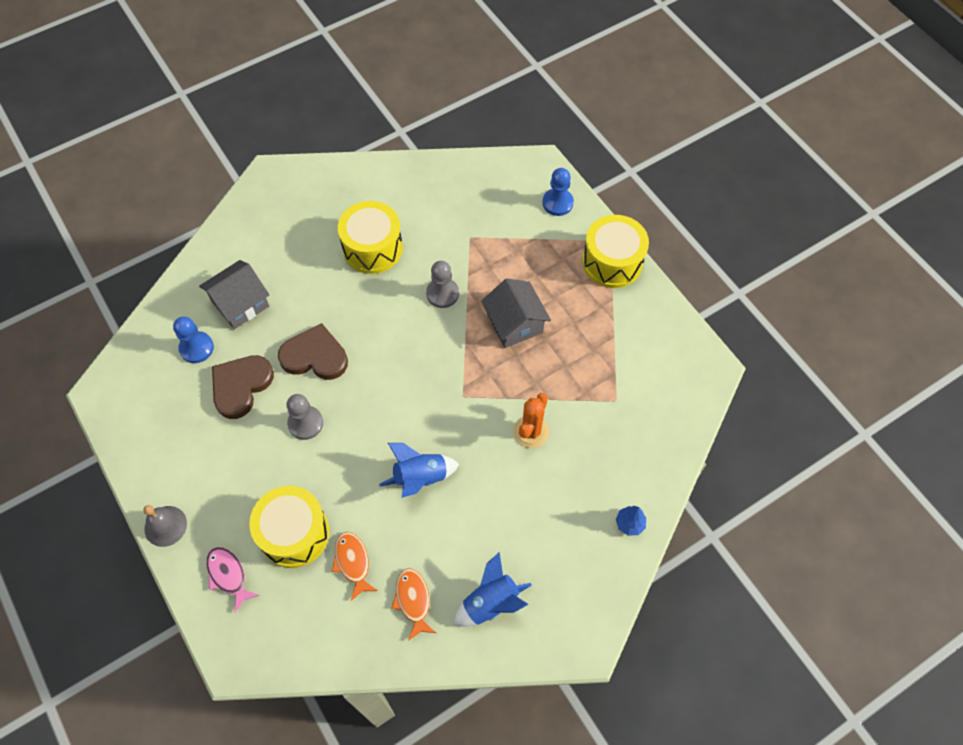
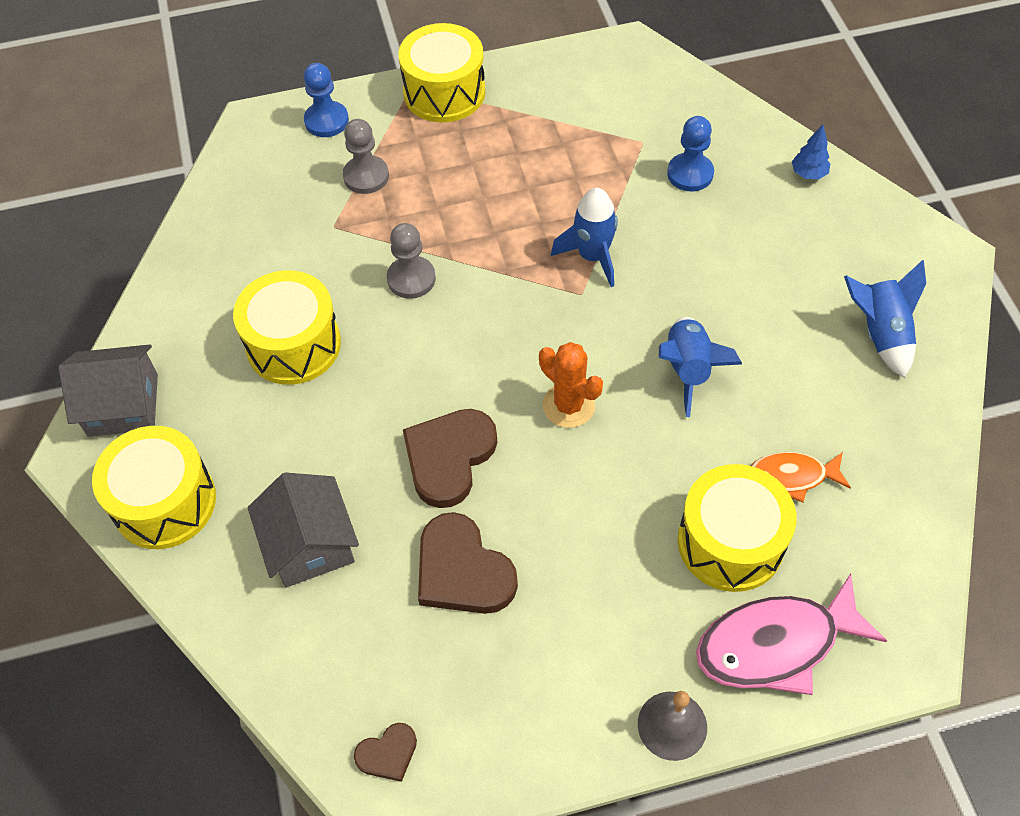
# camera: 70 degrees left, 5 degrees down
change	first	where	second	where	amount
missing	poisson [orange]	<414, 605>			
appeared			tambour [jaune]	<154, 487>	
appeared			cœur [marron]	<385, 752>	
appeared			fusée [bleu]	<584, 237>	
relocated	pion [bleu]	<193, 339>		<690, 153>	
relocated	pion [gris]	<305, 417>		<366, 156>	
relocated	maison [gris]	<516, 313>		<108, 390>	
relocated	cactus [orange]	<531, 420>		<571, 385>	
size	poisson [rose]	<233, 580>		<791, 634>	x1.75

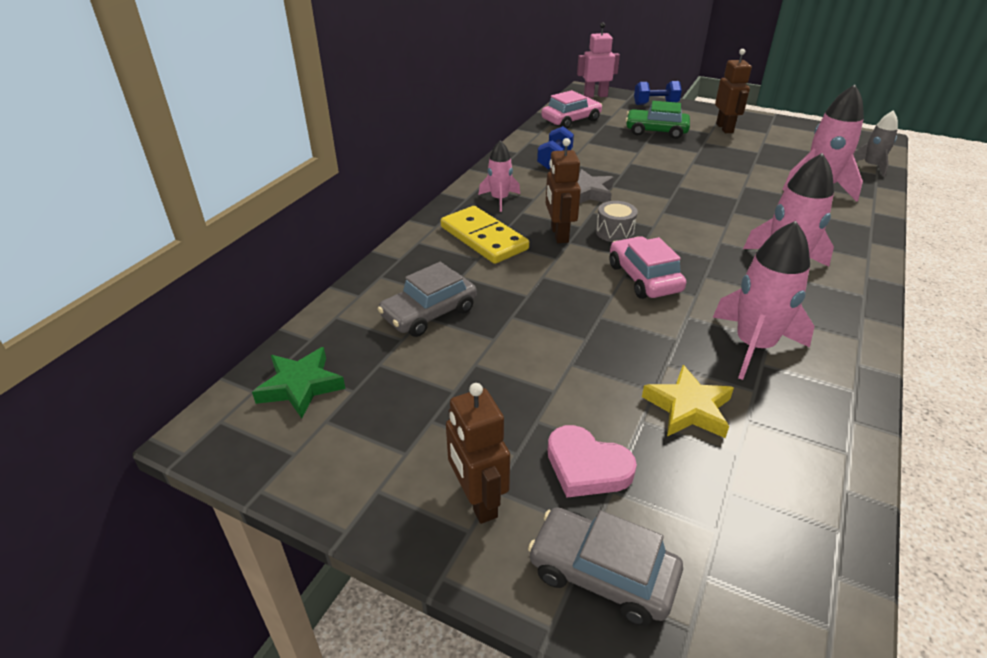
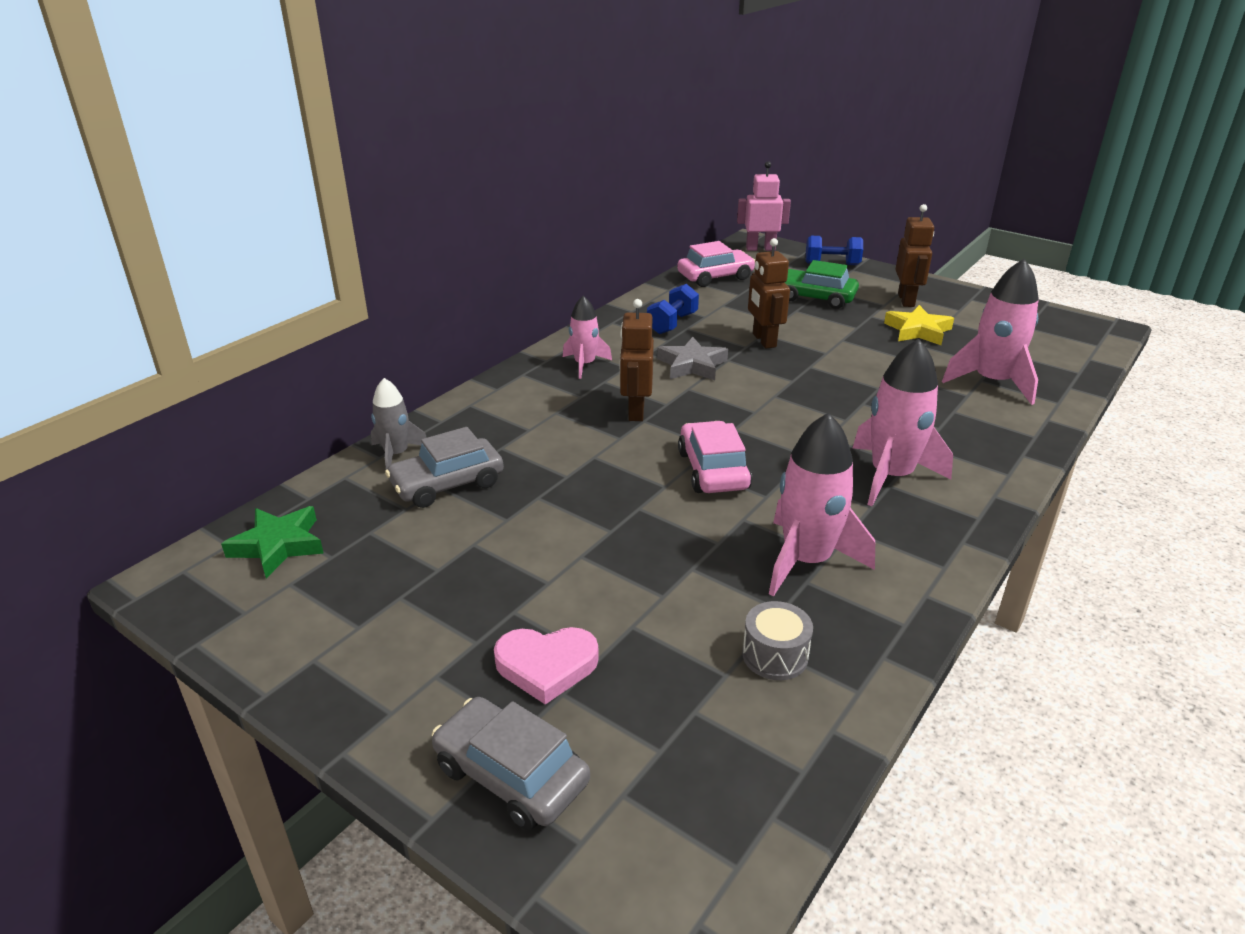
# camera: 10 degrees right, 5 degrees down
change	first	where	second	where	amount
missing	domino [jaune]	<485, 235>			
relocated	robot [marron]	<478, 453>		<769, 293>	
relocated	tambour [gris]	<617, 221>		<777, 640>	
relocated	étoile [jaune]	<688, 401>		<919, 325>	
relocated	fusée [gris]	<875, 143>		<399, 424>	
spun	cœur [rose]	<592, 461>		<546, 665>	45 degrees counterclockwise

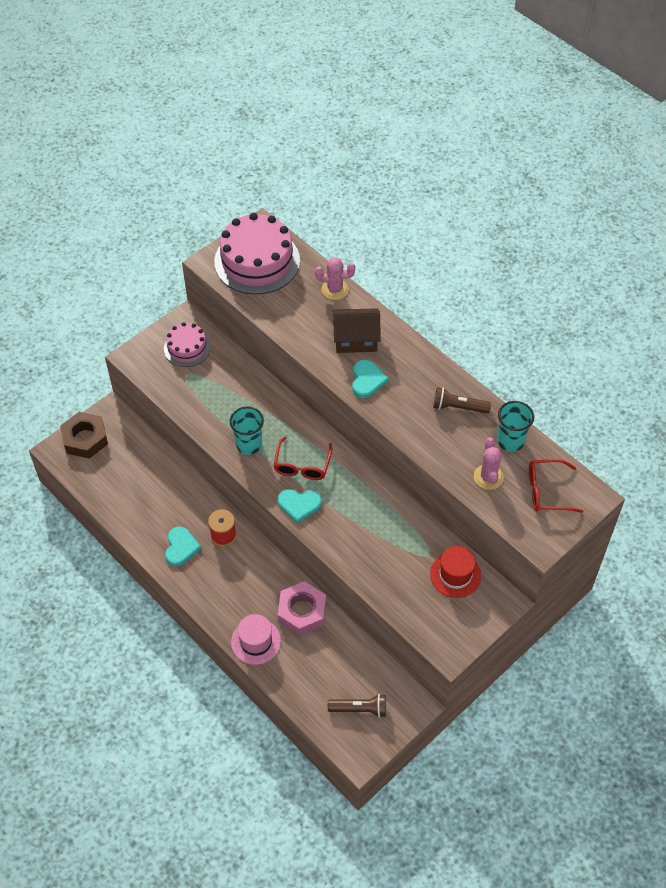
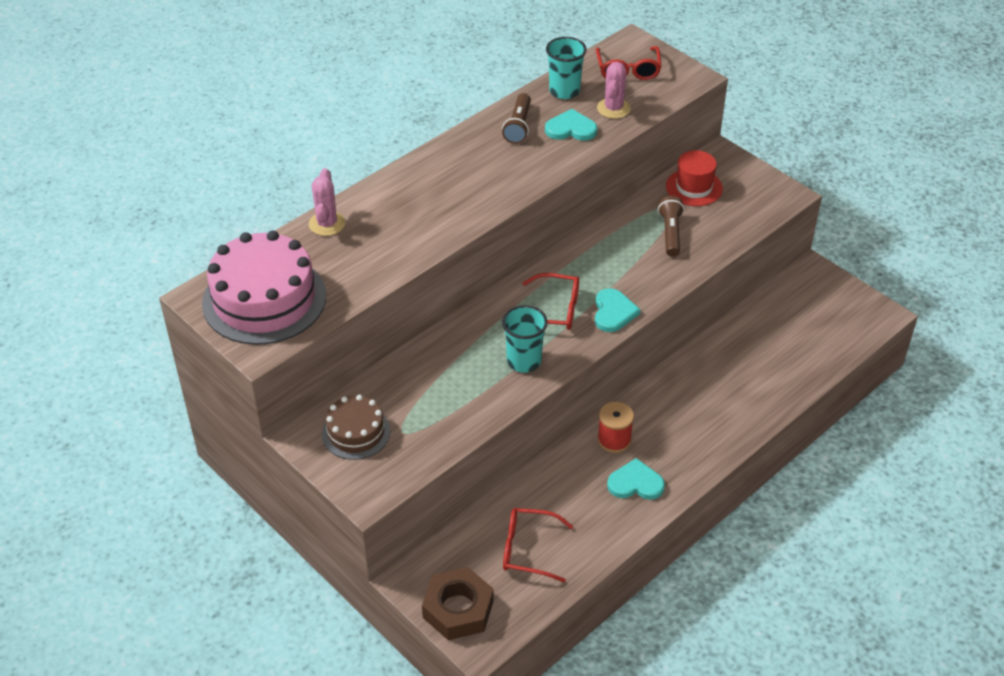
# camera: 90 degrees left, 10 degrees down
change	first	where	second	where	amount
missing	chapeau [rose]	<256, 639>			
missing	écrou [rose]	<302, 608>			
missing	maison [marron]	<357, 330>			
appeared			lunettes [rouge]	<538, 545>	
relocated	lampe de poche [marron]	<357, 706>		<671, 226>	
relocated	cœur [turquoise]	<370, 379>		<571, 125>	
colour	gâteau [rose]	<187, 344>	gâteau [marron]	<356, 427>	
spun	cactus [rose]	<489, 463>		<614, 90>	75 degrees counterclockwise

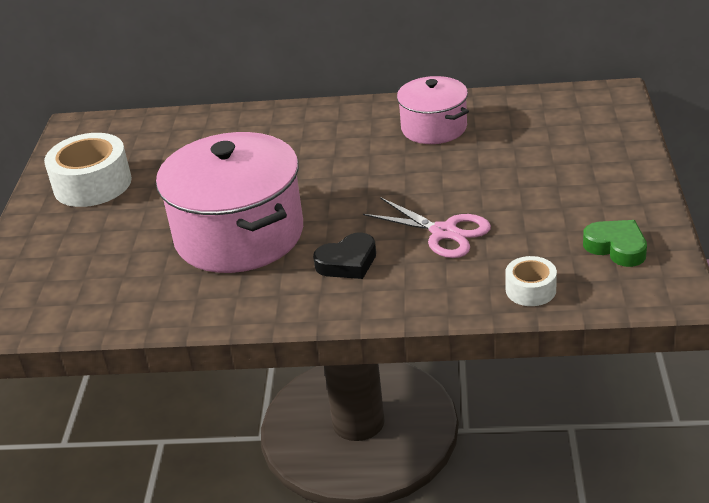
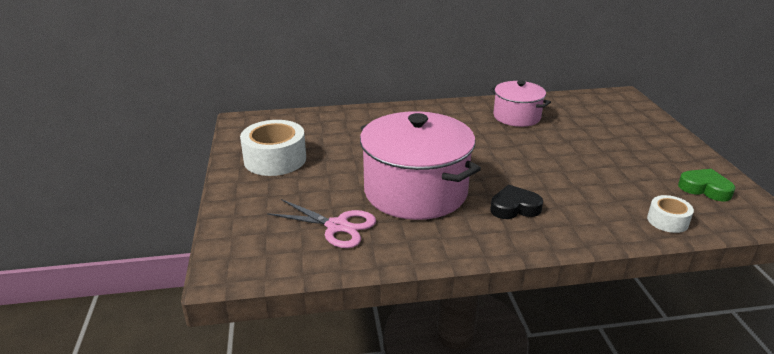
# camera: 15 degrees left, 5 degrees down
change	first	where	second	where	amount
relocated	ciseaux [rose]	<427, 227>		<321, 223>	
spun	cœur [noir]	<344, 256>		<516, 202>	150 degrees counterclockwise

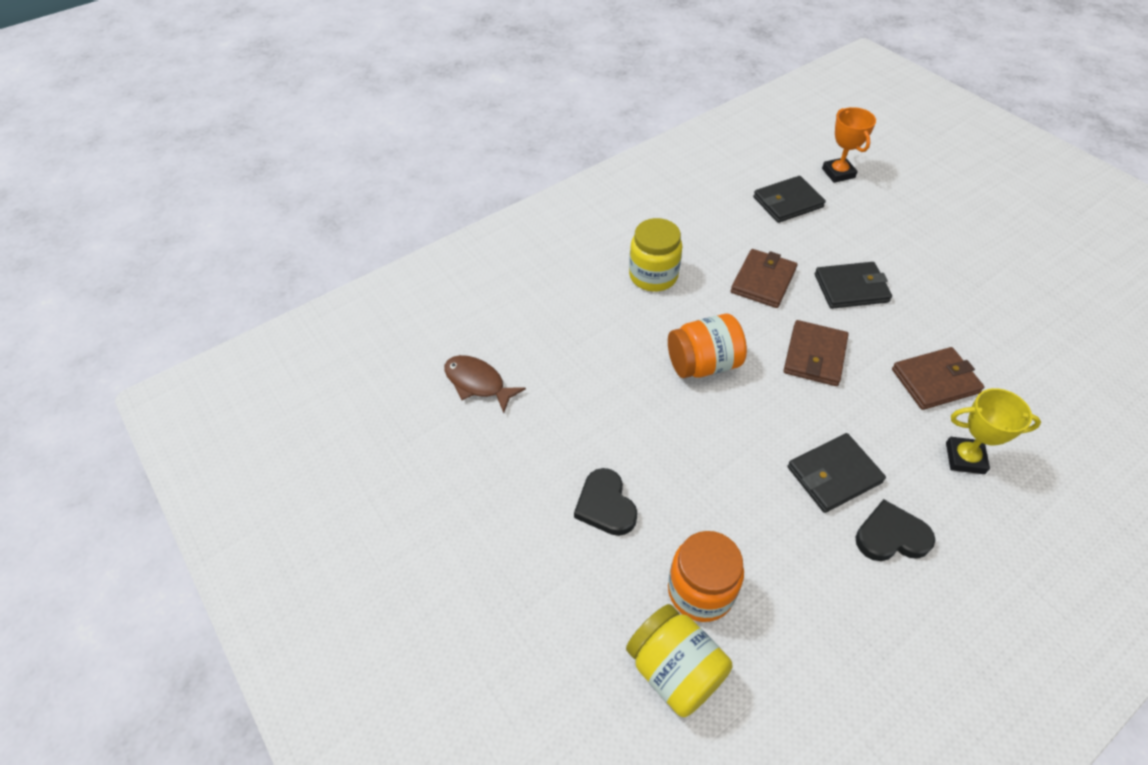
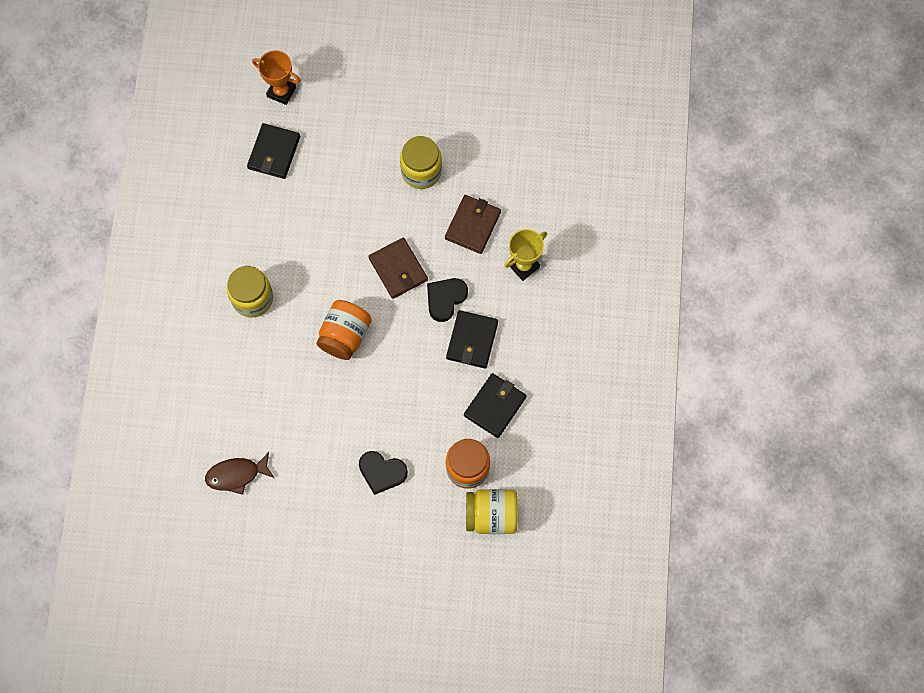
# camera: 50 degrees left, 20 degrees up
change	first	where	second	where	amount
missing	portefeuille [marron]	<764, 278>			
appeared			bocal [jaune]	<421, 162>	
relocated	portefeuille [noir]	<853, 285>		<495, 405>	
relocated	cœur [noir]	<895, 530>		<447, 300>	

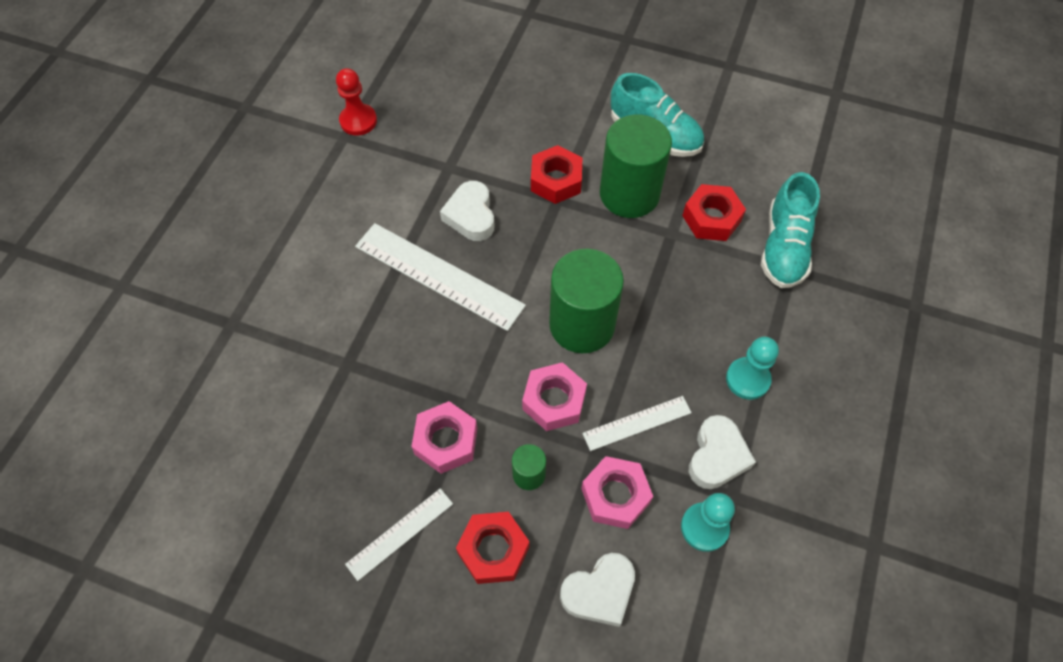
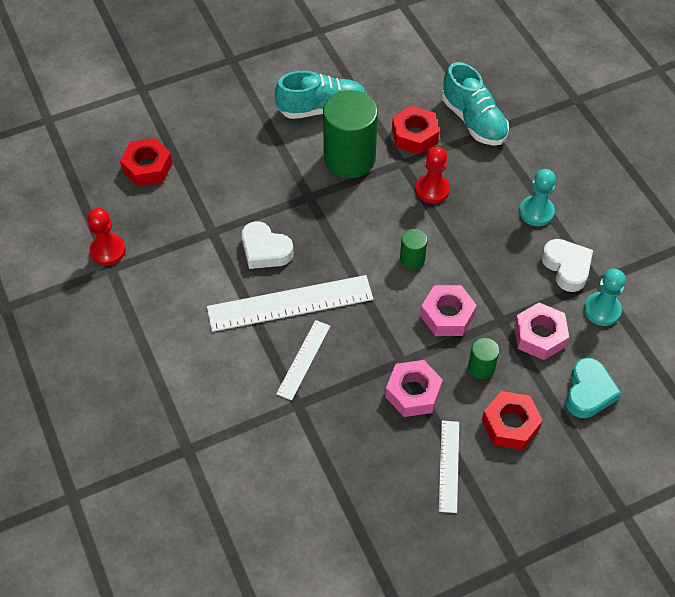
# camera: 45 degrees left, 5 degrees down
change	first	where	second	where	amount
appeared			pion [rouge]	<433, 175>	
relocated	écrou [rouge]	<557, 174>		<146, 162>	
relocated	règle [blanc]	<637, 423>		<303, 360>	
colour	cœur [blanc]	<597, 590>	cœur [turquoise]	<593, 388>	
size	cylindre [vert]	<586, 301>		<413, 249>	x0.46

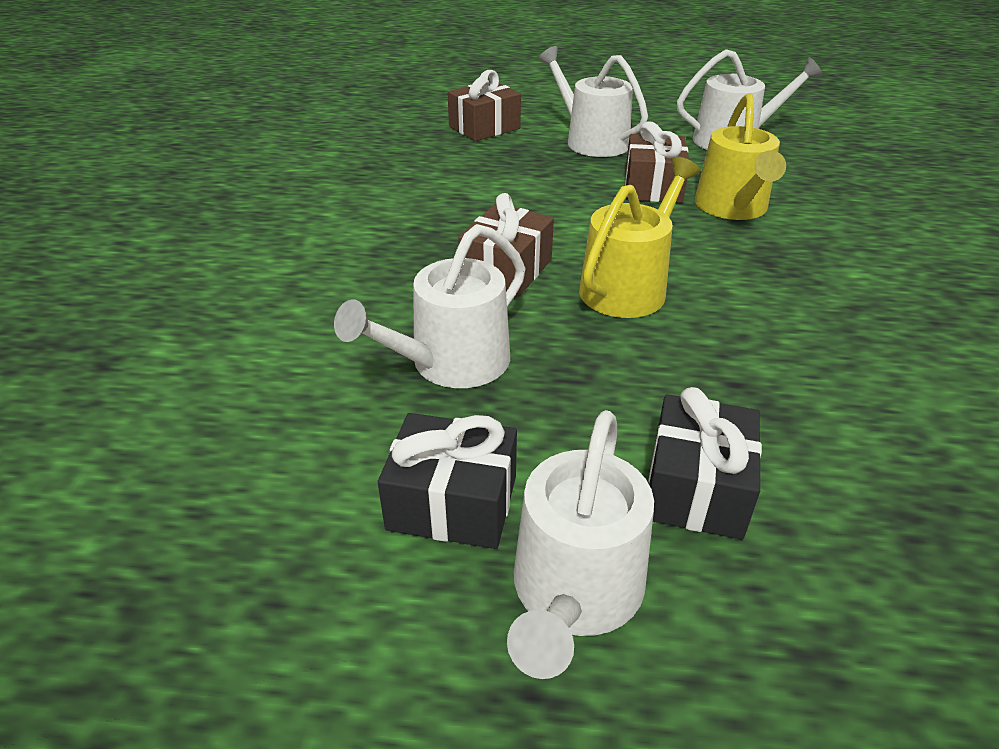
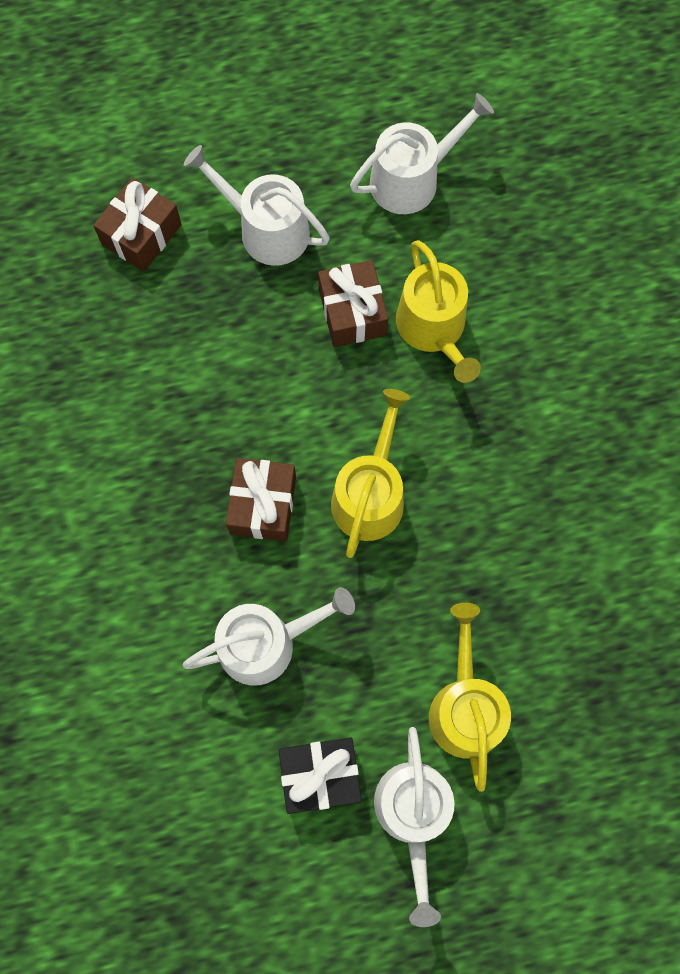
# camera: 20 degrees left, 35 degrees up
change	first	where	second	where	amount
exchanged	cadeau [noir]	<705, 463>	arrosoir [jaune]	<470, 697>	
spun	arrosoir [blanc]	<430, 306>		<269, 636>	135 degrees counterclockwise

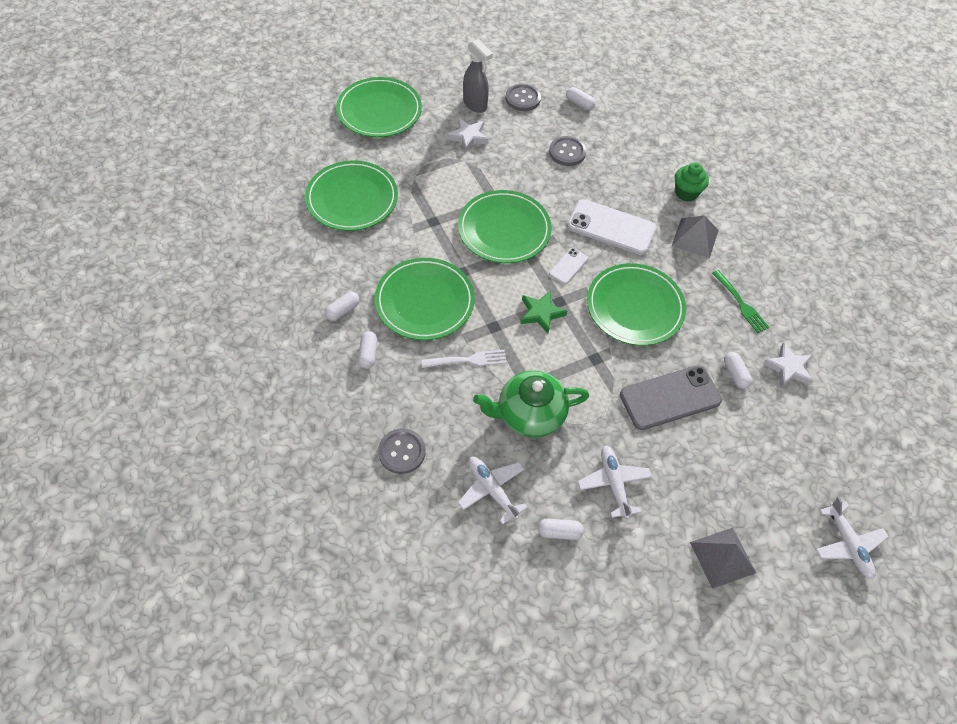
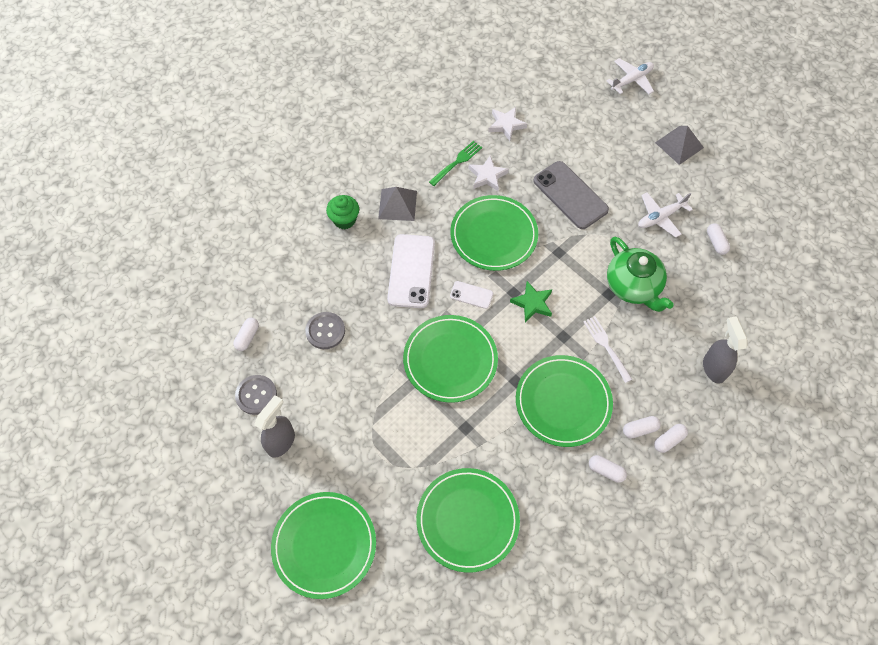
# camera: 105 degrees left, 5 degrees up
change	first	where	second	where	amount
missing	avion [blanc]	<492, 490>			
relocated	étoile [blanc]	<468, 135>		<488, 173>	
relocated	gélule [blanc]	<738, 370>		<671, 438>	
exchanged	bouton [gris]	<402, 451>	vaporisateur [gris]	<725, 350>	

